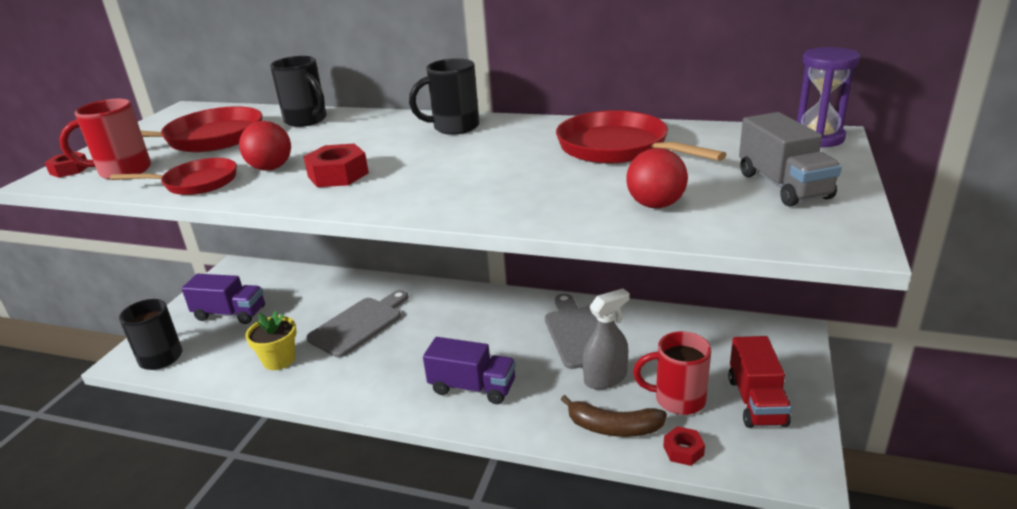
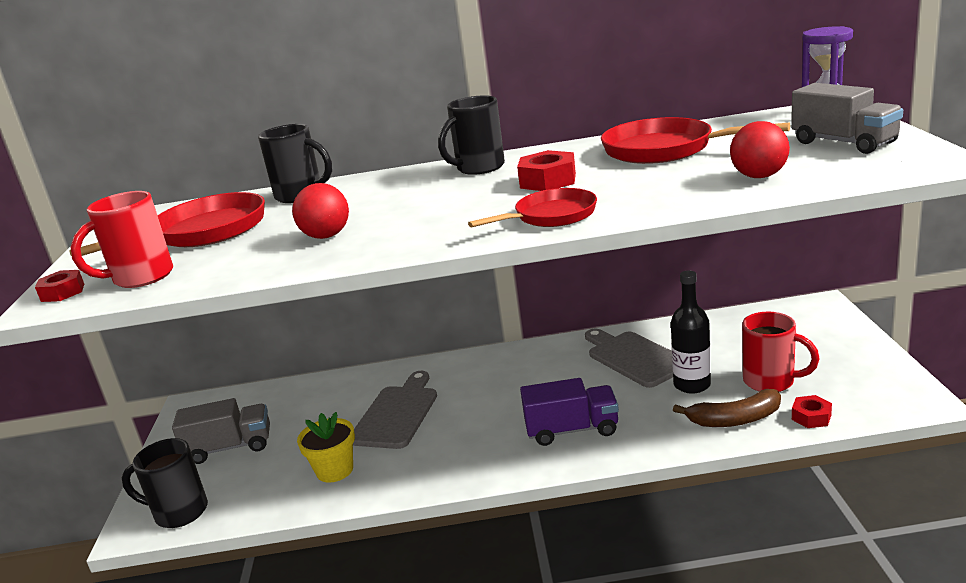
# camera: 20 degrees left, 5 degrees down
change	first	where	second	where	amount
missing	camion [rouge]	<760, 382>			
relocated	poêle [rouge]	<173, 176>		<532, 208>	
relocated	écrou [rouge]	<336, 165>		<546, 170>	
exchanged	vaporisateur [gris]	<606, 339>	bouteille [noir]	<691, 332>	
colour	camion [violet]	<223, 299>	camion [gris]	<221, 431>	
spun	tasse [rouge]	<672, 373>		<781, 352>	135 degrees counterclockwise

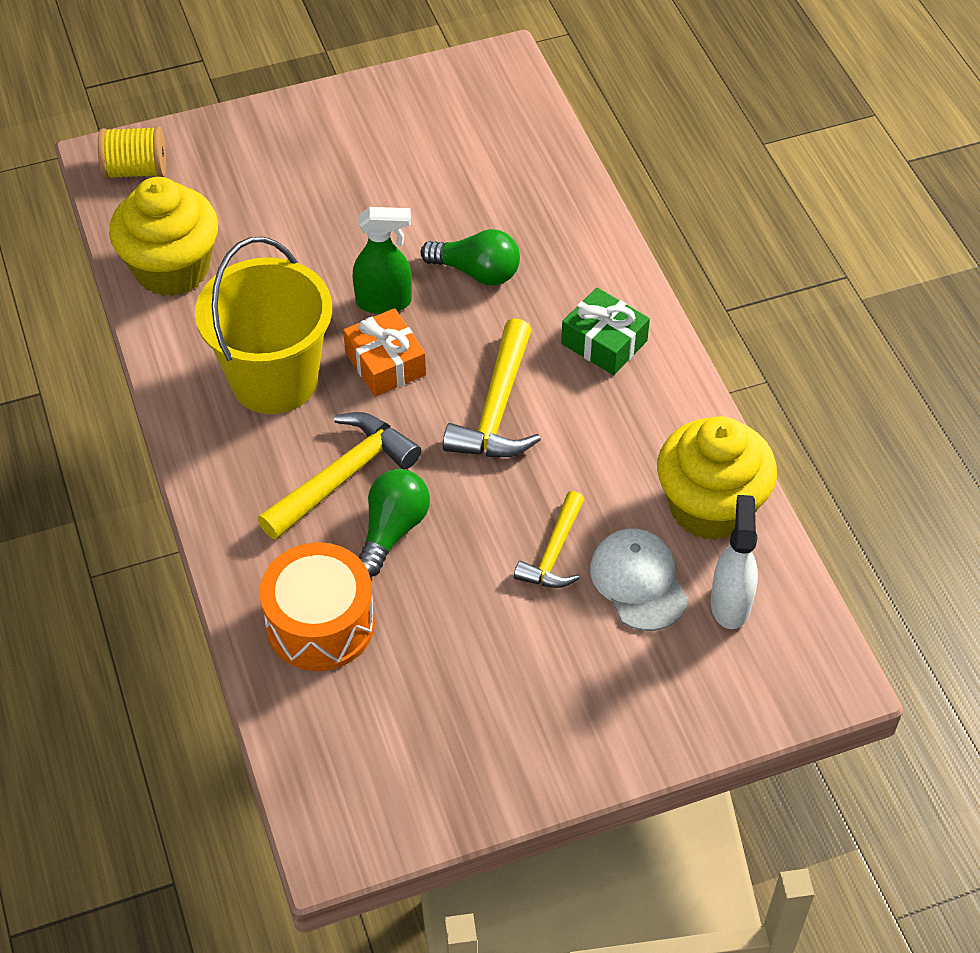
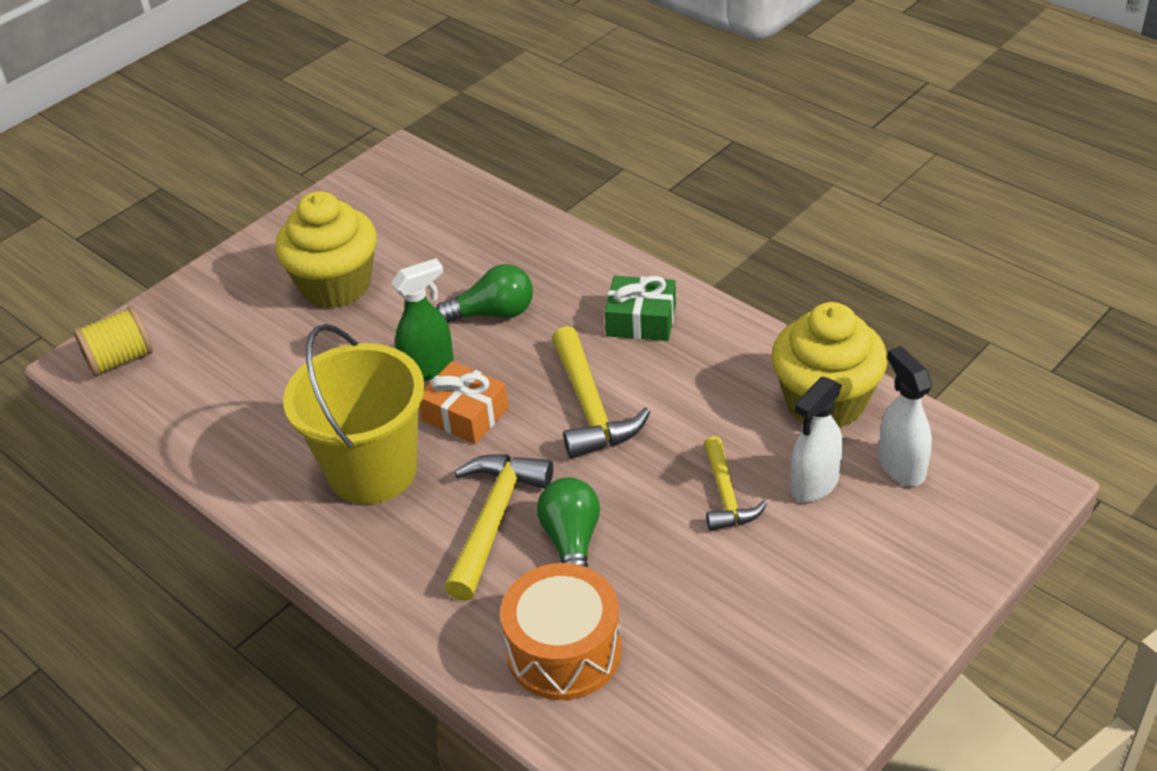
# camera: 25 degrees left, 10 degrees down
change	first	where	second	where	amount
relocated	muffin [jaune]	<163, 236>		<326, 249>	
exchanged	casquette [blanc]	<639, 580>	vaporisateur [blanc]	<817, 439>	

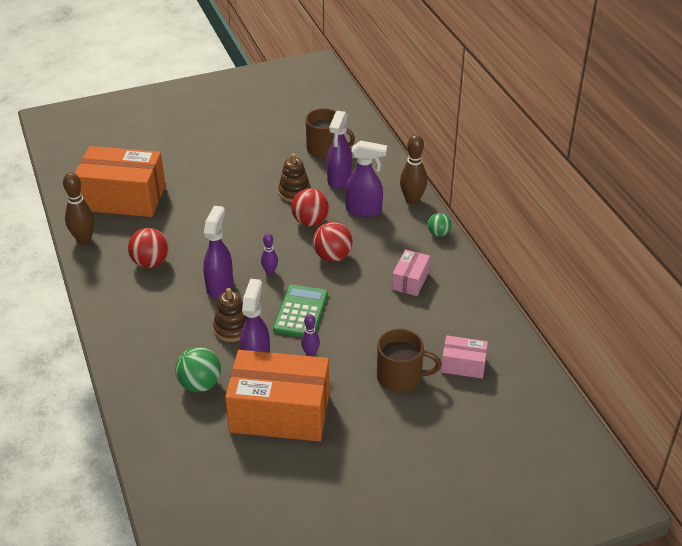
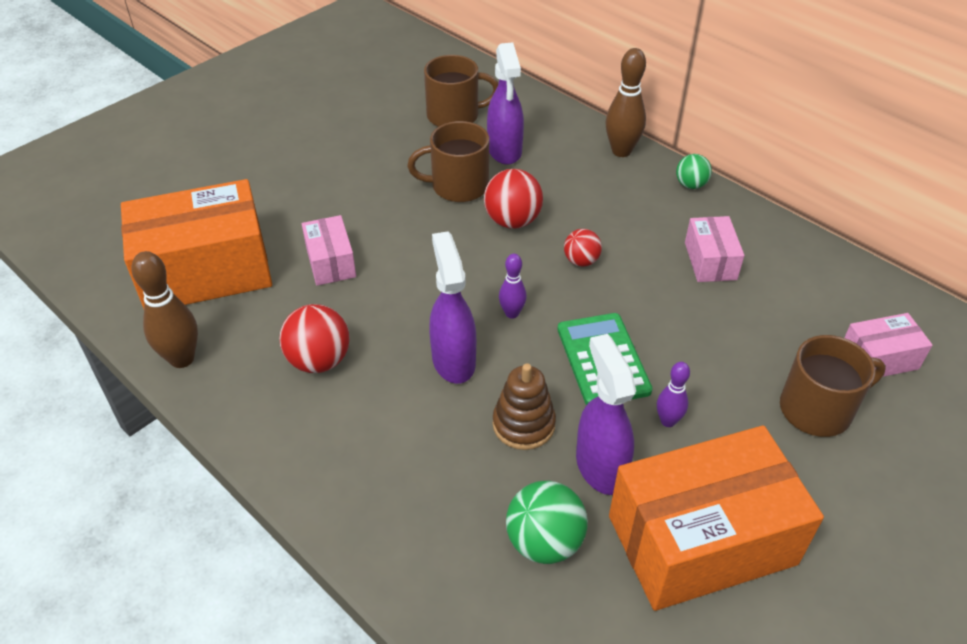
# camera: 25 degrees left, 5 degrees up
change	first	where	second	where	amount
missing	vaporisateur [violet]	<366, 178>			
appeared			boîte [rose]	<329, 250>	
exchanged	jouet à empiler [marron]	<294, 177>	tasse [marron]	<448, 161>	
size	balle [rouge]	<332, 242>		<583, 248>	x0.62

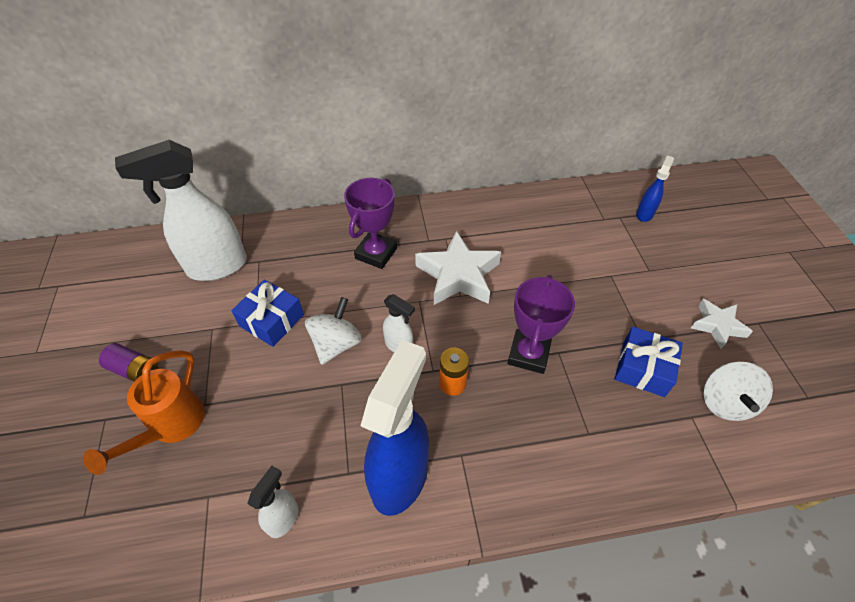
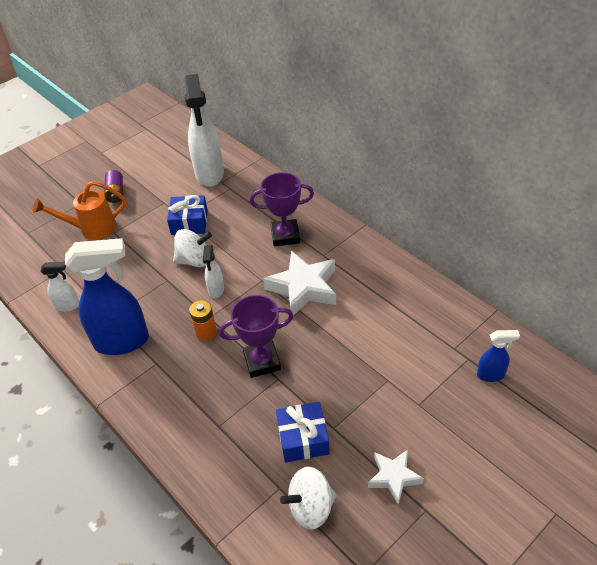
# camera: 60 degrees right, 5 degrees down
change	first	where	second	where	amount
spun	vaporisateur [blanc]	<181, 210>		<204, 130>	135 degrees counterclockwise

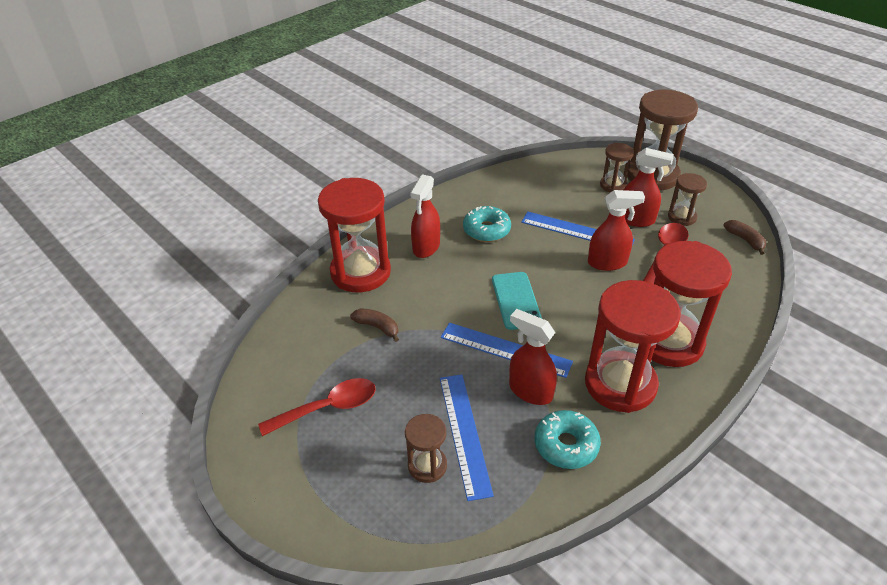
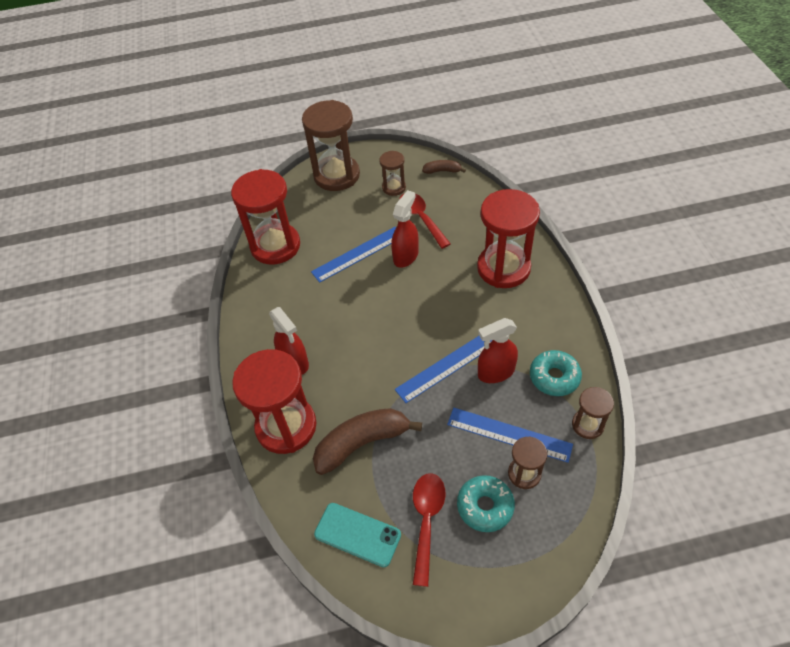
# camera: 55 degrees left, 10 degrees up
change	first	where	second	where	amount
missing	vaporisateur [rouge]	<649, 187>			
relocated	beignet [turquoise]	<487, 224>		<486, 503>	
relocated	téléphone [turquoise]	<517, 301>		<357, 535>	
relocated	sablier [rouge]	<633, 346>		<265, 217>	
relocated	sablier [marron]	<617, 168>		<593, 413>	
size	banane [marron]	<374, 325>		<367, 441>	x1.98

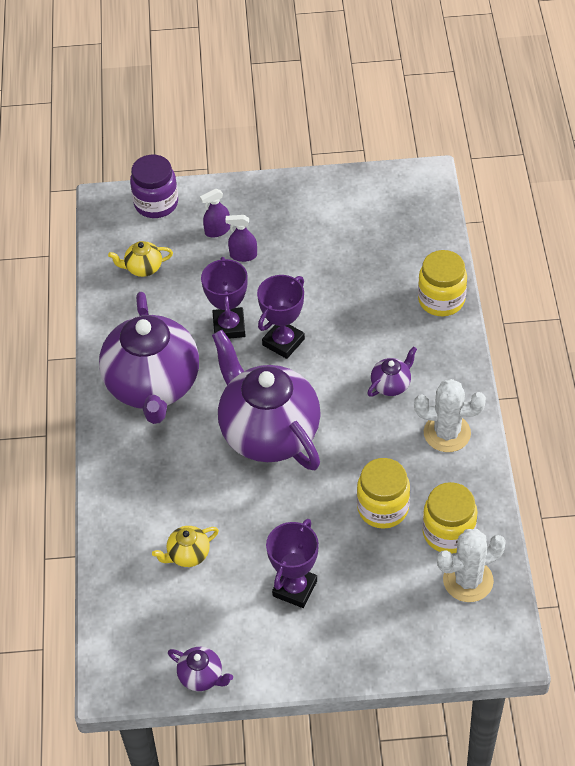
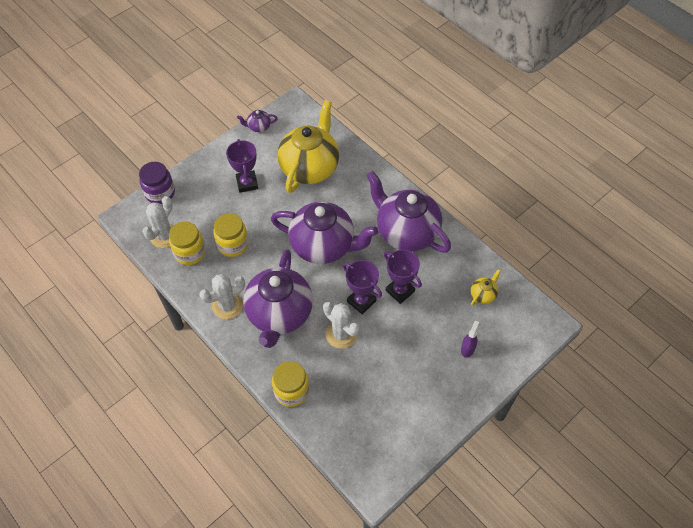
# camera: 140 degrees right, 5 degrees up
change	first	where	second	where	amount
missing	vaporisateur [violet]	<241, 238>			
appeared			cactus [blanc]	<341, 325>	
relocated	bocal [violet]	<154, 186>		<157, 183>	
spun	trophée [violet]	<281, 317>		<362, 287>	45 degrees counterclockwise
size	théière [jaune]	<185, 546>		<308, 146>	x2.48
size	théière [violet]	<392, 371>		<278, 298>	x2.48

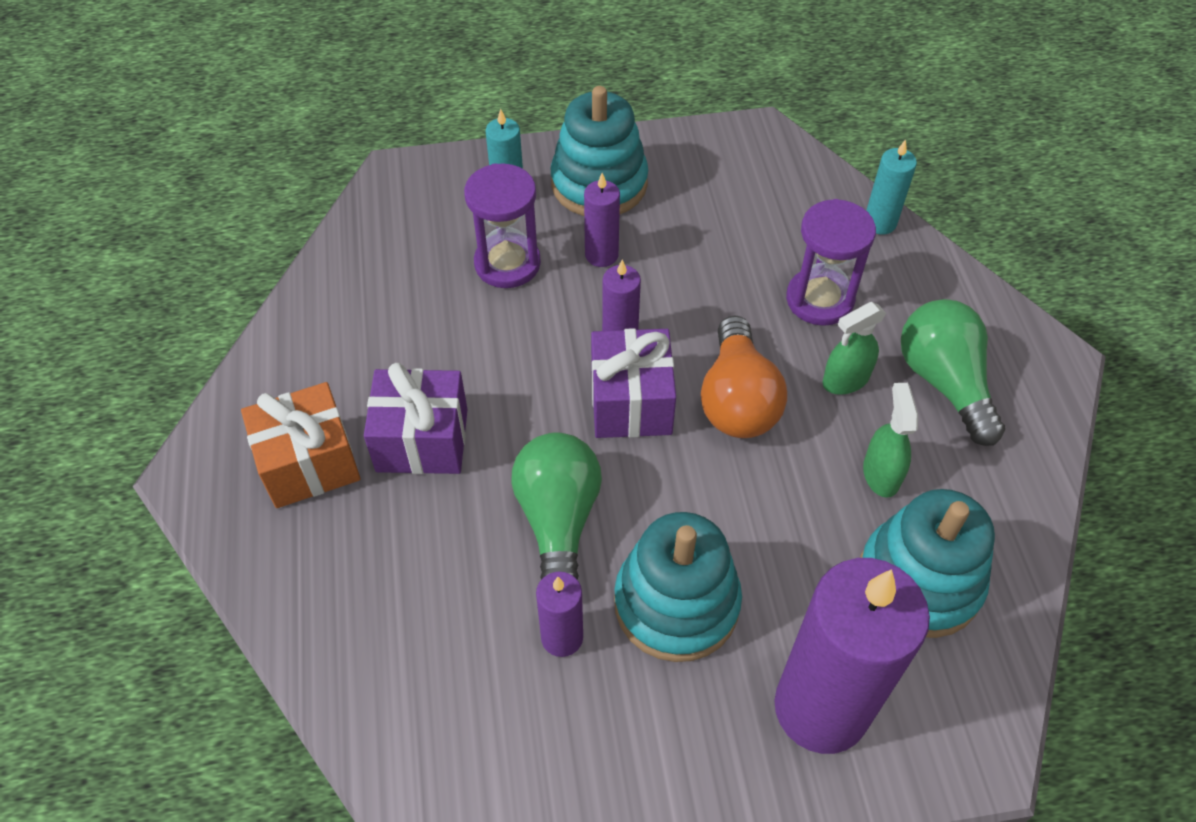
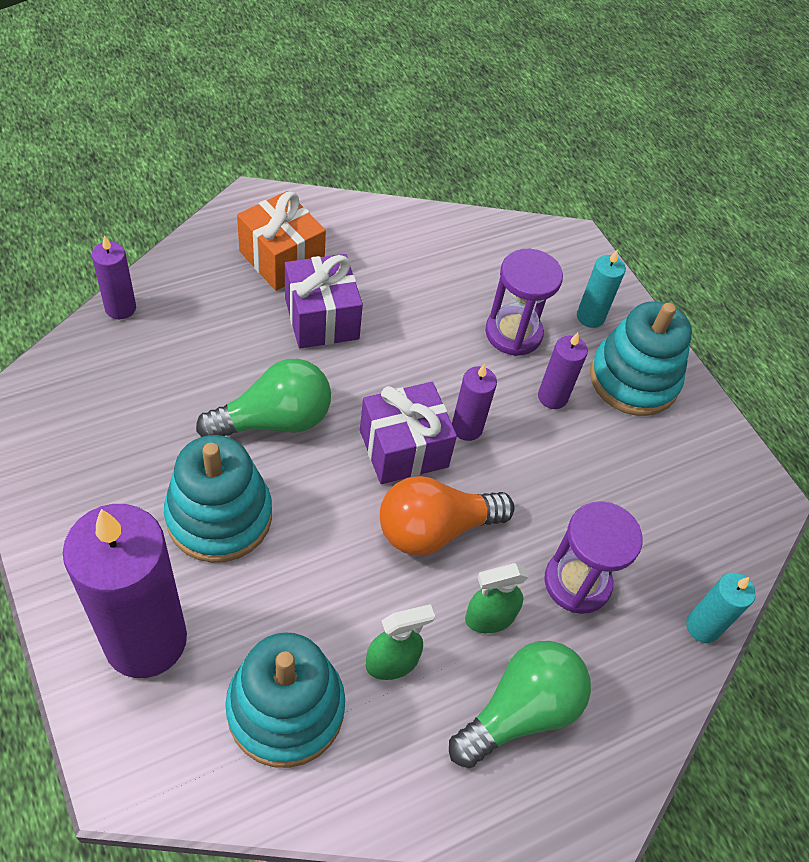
# camera: 65 degrees right, 0 degrees up
change	first	where	second	where	amount
relocated	bougie [violet]	<559, 614>		<114, 277>	
spun	vaporisateur [vert]	<854, 348>		<497, 598>	60 degrees counterclockwise

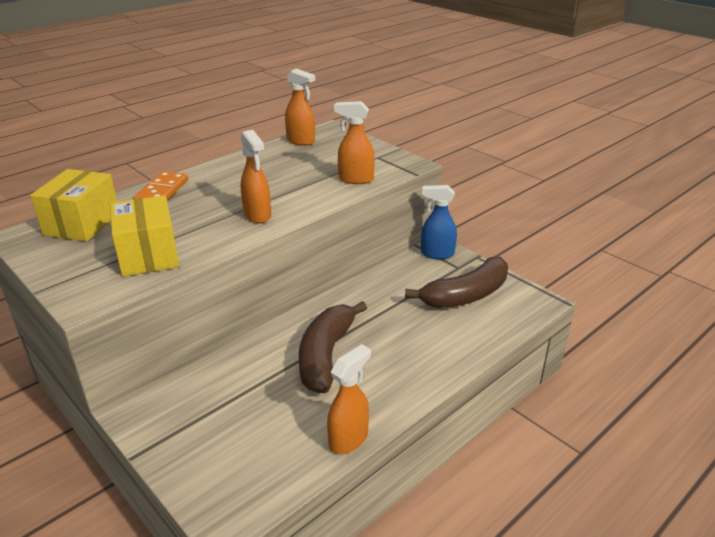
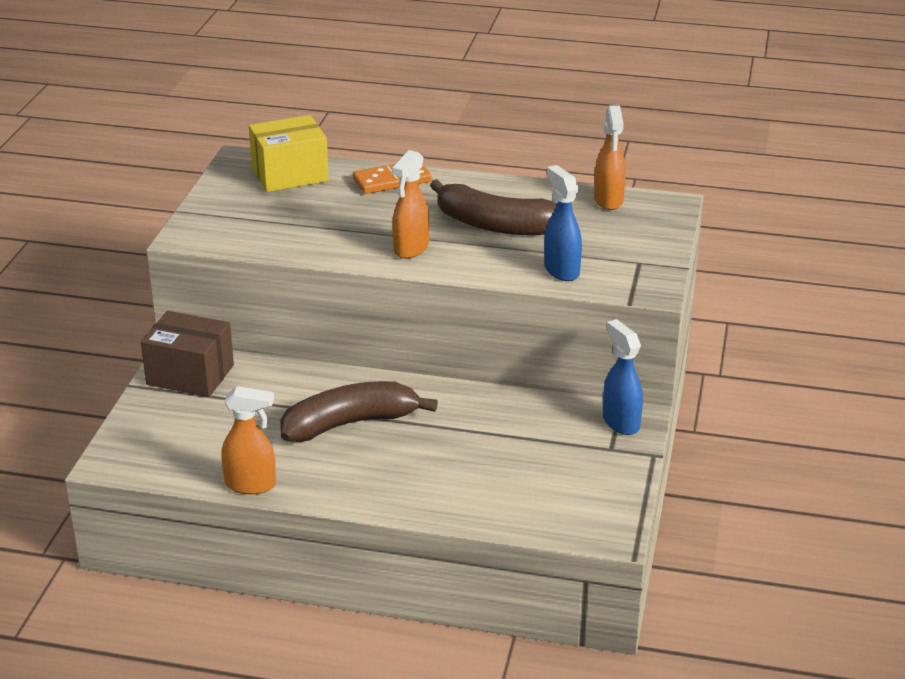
# camera: 55 degrees right, 0 degrees up
change	first	where	second	where	amount
missing	boîte [jaune]	<144, 236>			
appeared			boîte [marron]	<187, 354>	
relocated	banane [marron]	<456, 282>		<493, 207>	
colour	vaporisateur [orange]	<354, 142>	vaporisateur [bleu]	<563, 223>	

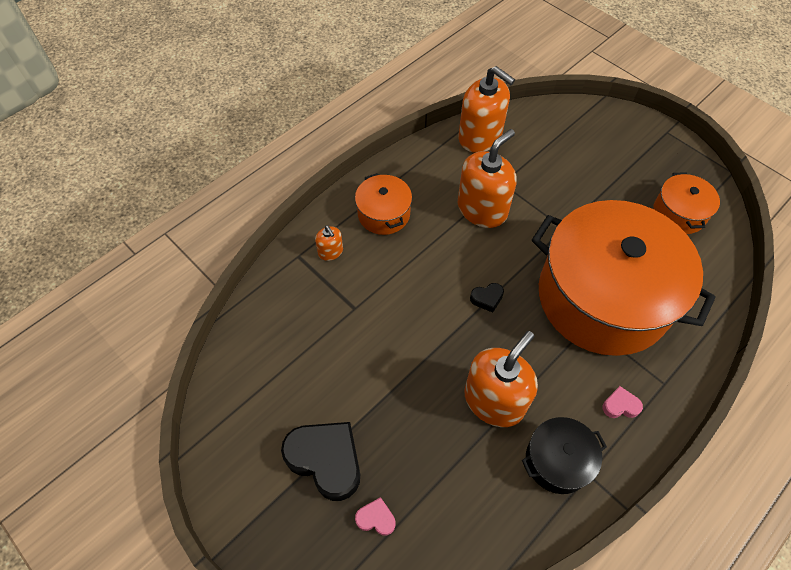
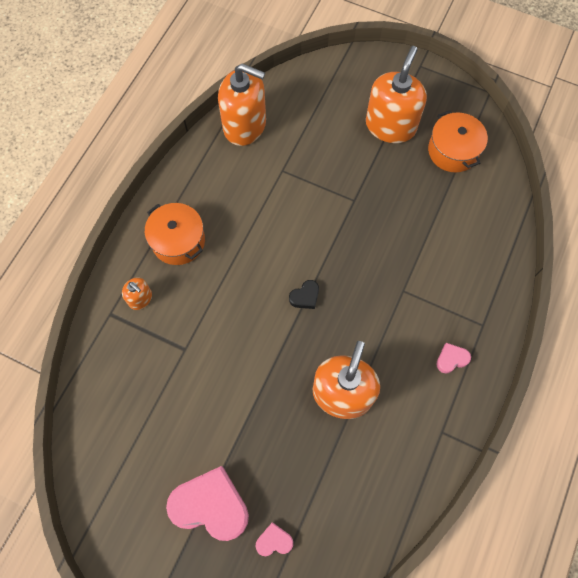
# camera: 20 degrees left, 10 degrees up
change	first	where	second	where	amount
missing	marmite [noir]	<564, 455>			
missing	marmite [orange]	<624, 278>			
relocated	distributeur de savon [orange]	<487, 178>		<396, 94>	
colour	cœur [noir]	<320, 461>	cœur [rose]	<207, 503>	

